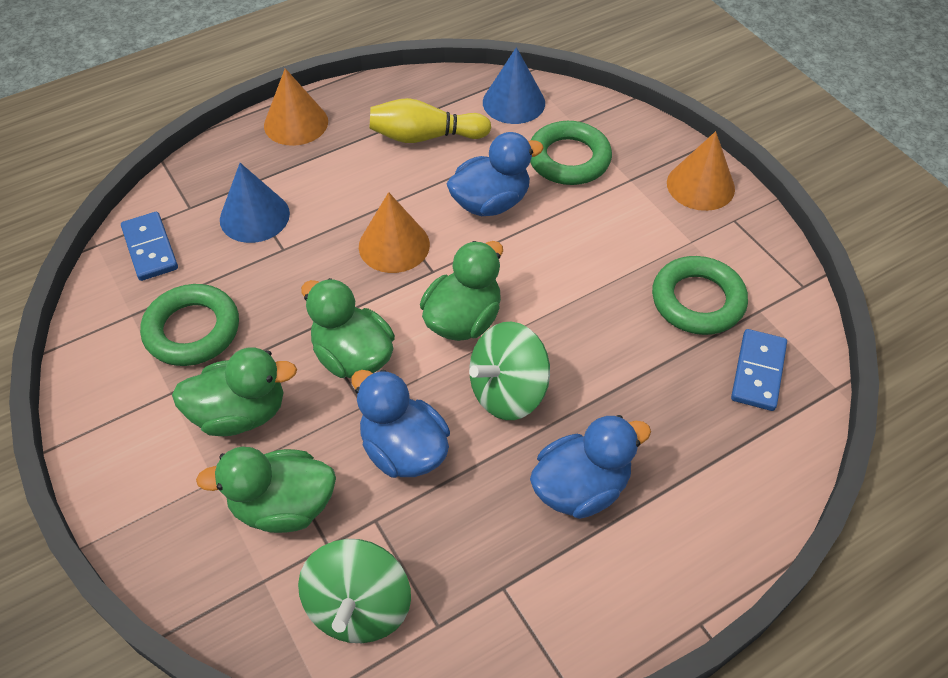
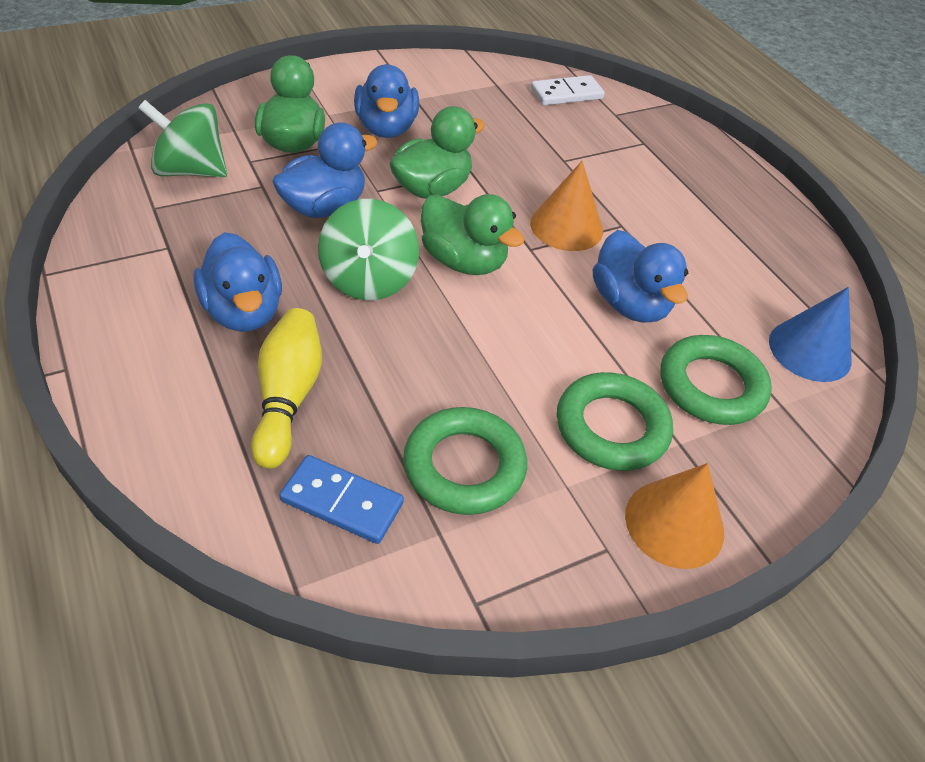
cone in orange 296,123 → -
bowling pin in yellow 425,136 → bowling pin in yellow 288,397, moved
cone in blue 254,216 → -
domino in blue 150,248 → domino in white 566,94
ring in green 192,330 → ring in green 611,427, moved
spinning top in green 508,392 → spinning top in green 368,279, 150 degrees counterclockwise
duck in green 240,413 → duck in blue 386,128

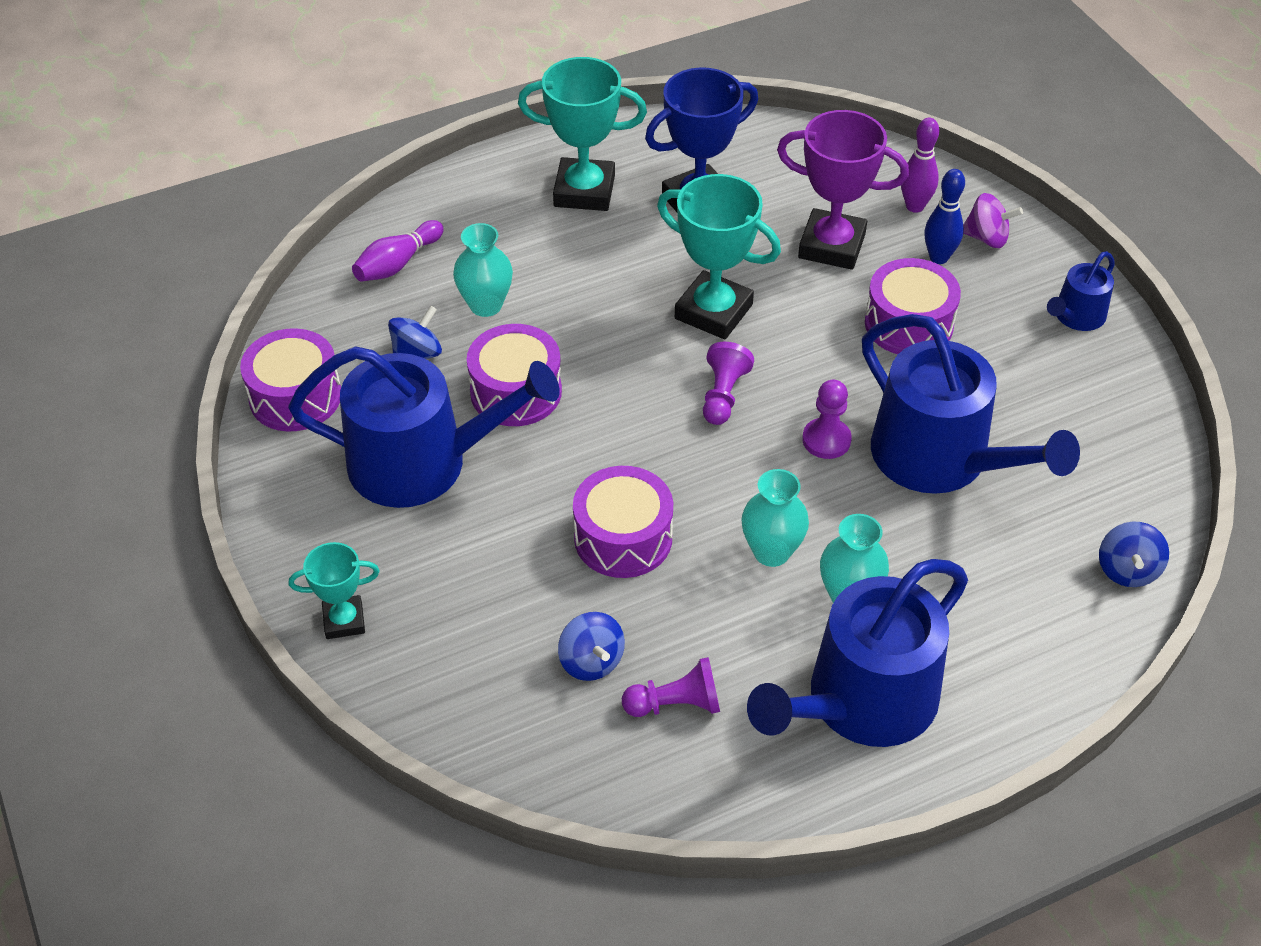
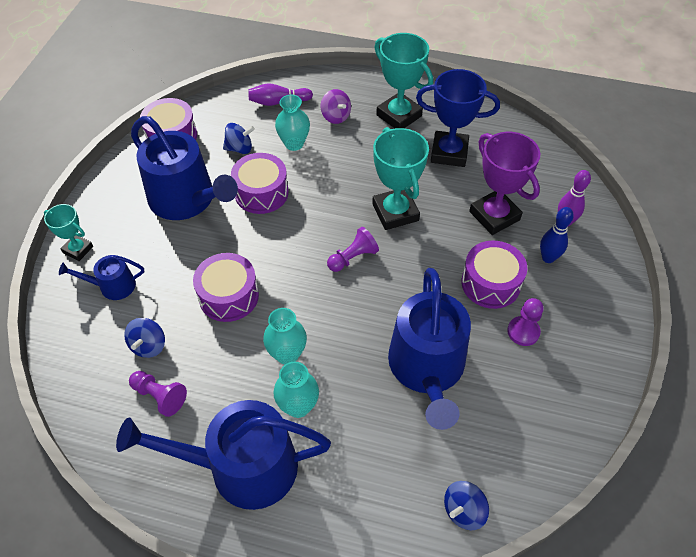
spinning top in purple 986,238 → spinning top in purple 335,116, moved
watering can in blue 1076,316 → watering can in blue 112,286, moved
pawn in purple 826,440 → pawn in purple 523,332, moved

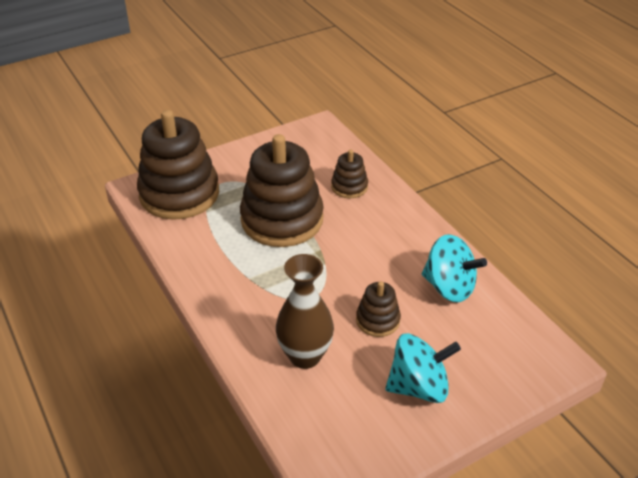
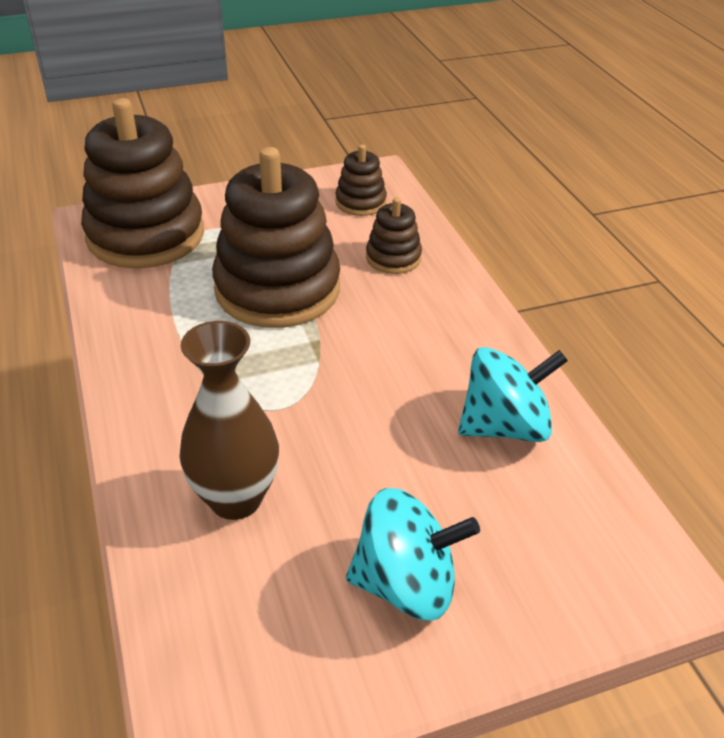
spinning top in turquoise 449,287 → spinning top in turquoise 504,426, 60 degrees counterclockwise
stacking toy in brown 378,320 → stacking toy in brown 360,202, moved

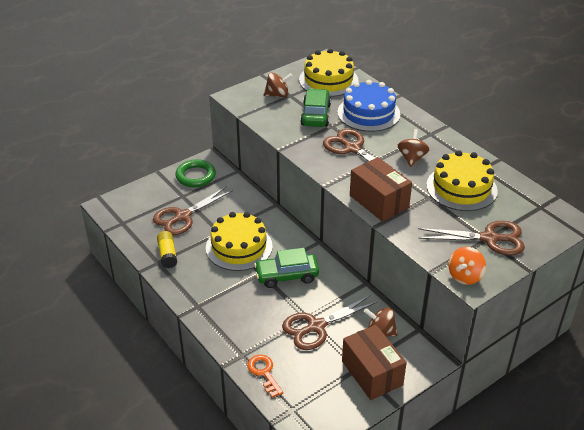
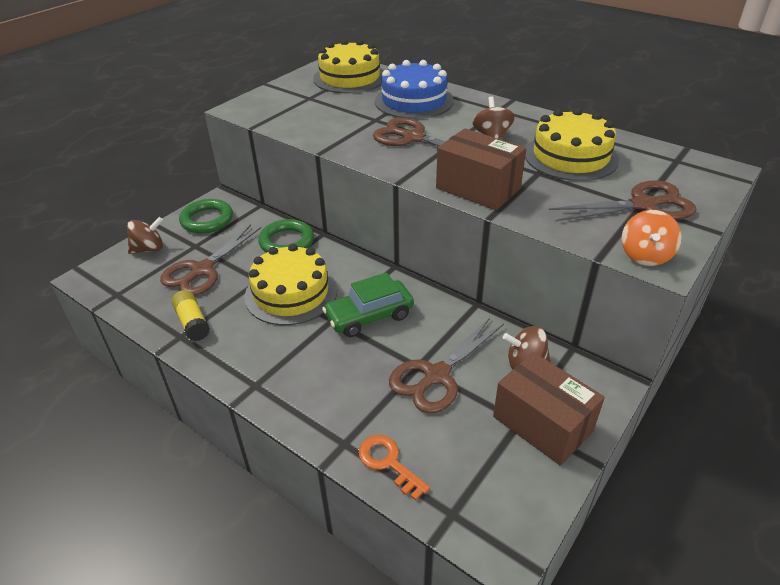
spinning top in brown 277,95 → spinning top in brown 149,249, moved
car in green 315,115 → -
- → ring in green 286,242

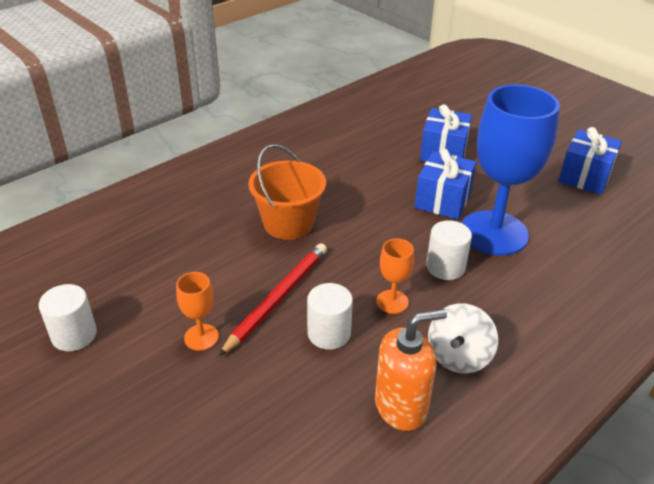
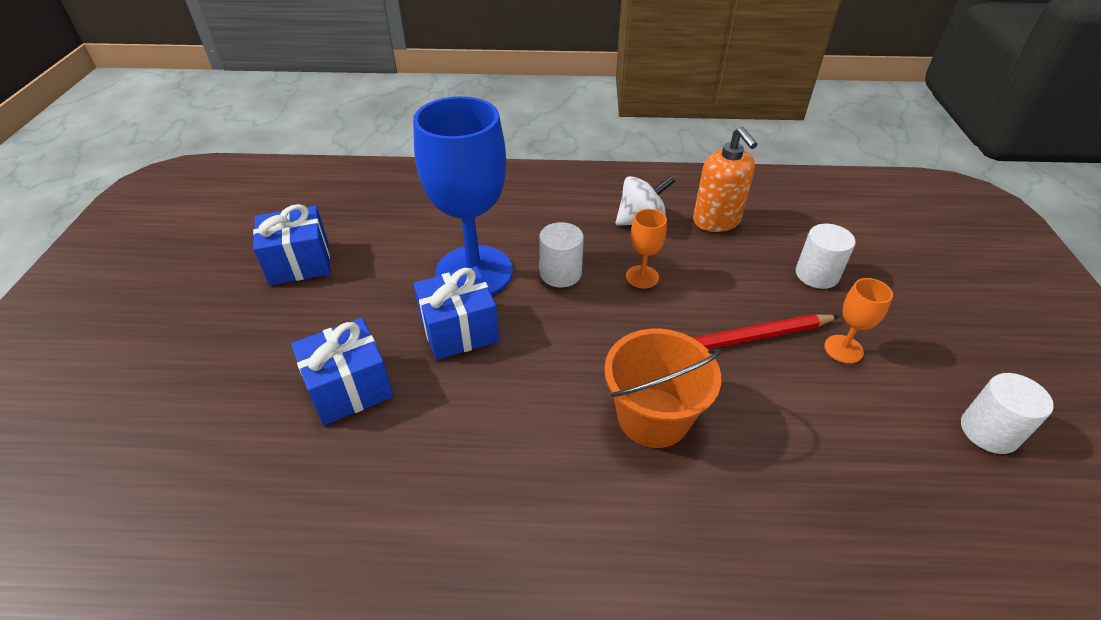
cylinder in white 329,333 → cylinder in white 816,275, moved
soap dispenser in orange 401,406 → soap dispenser in orange 716,221, 135 degrees counterclockwise

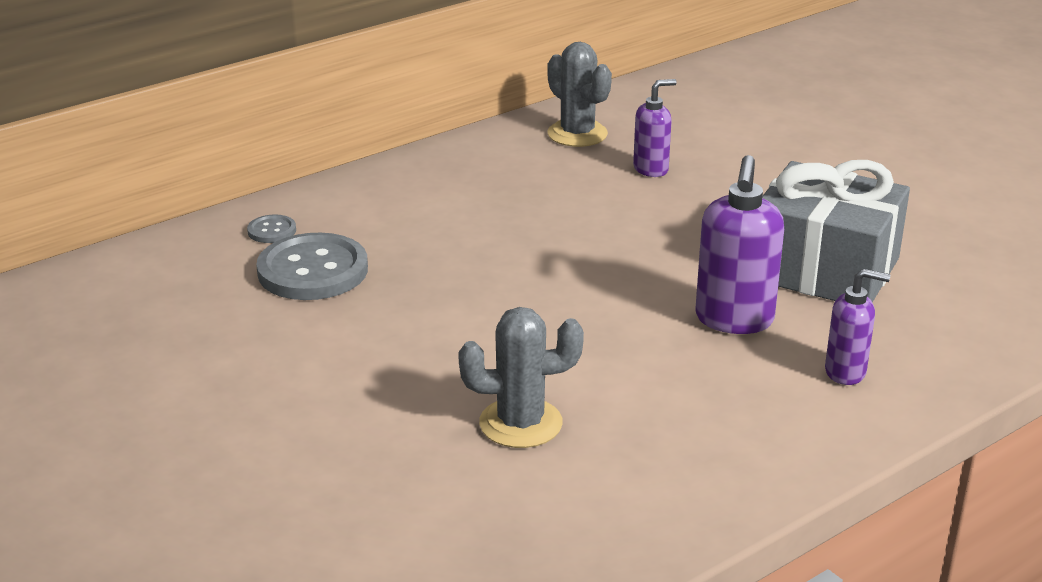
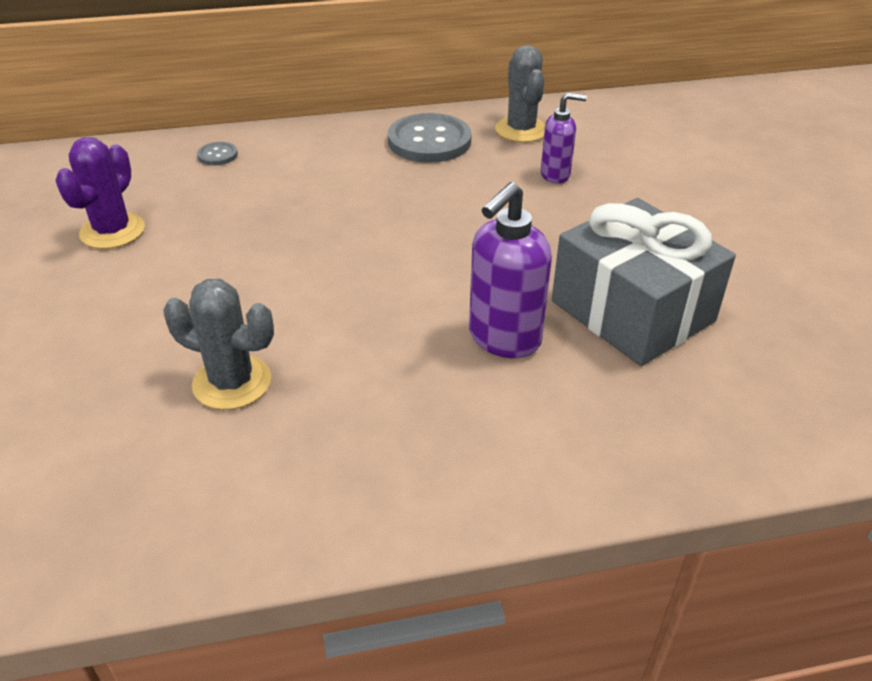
button in grey 313,270 → button in grey 429,141, moved
soap dispenser in purple 846,372 → -
- → cactus in purple 112,231

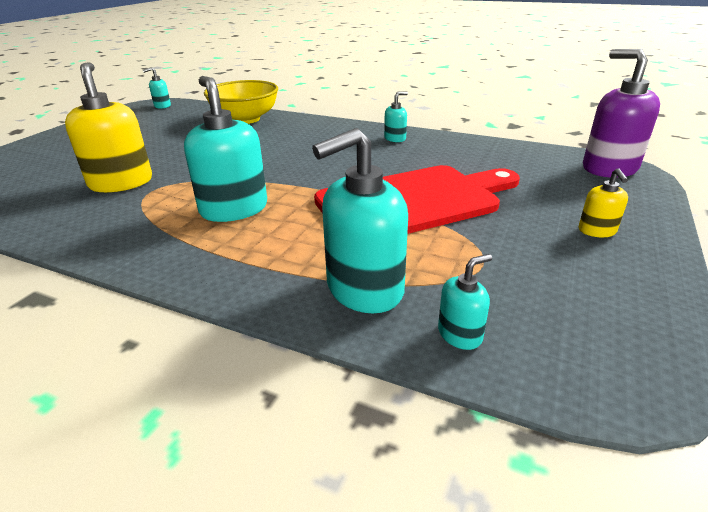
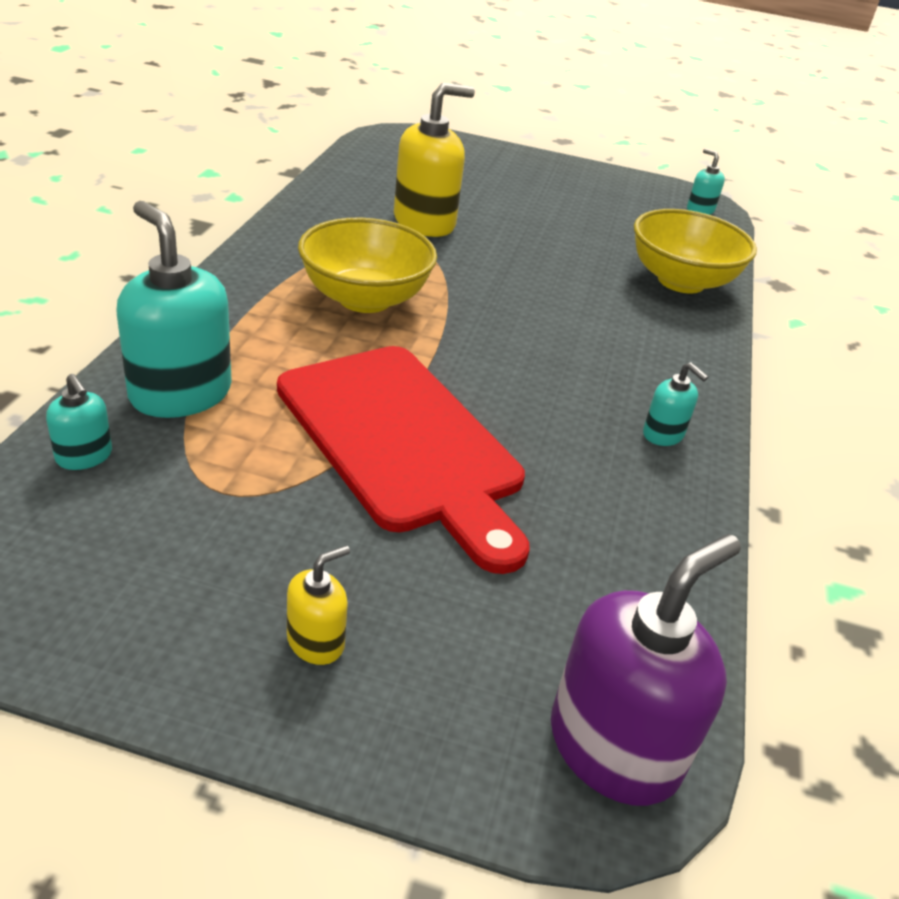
soap dispenser in turquoise 234,209 → bowl in yellow 365,299
soap dispenser in yellow 597,231 → soap dispenser in yellow 316,641, 150 degrees clockwise

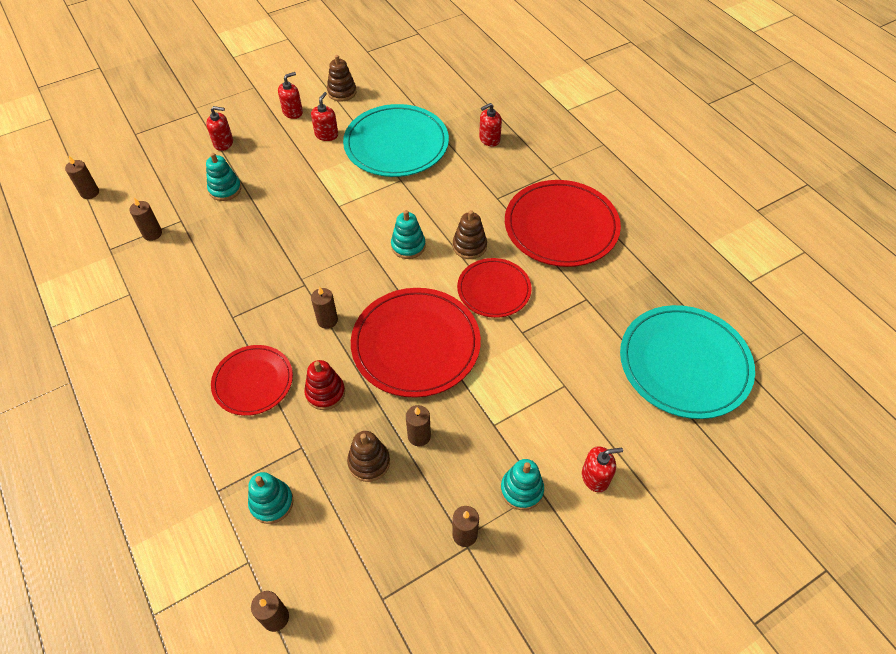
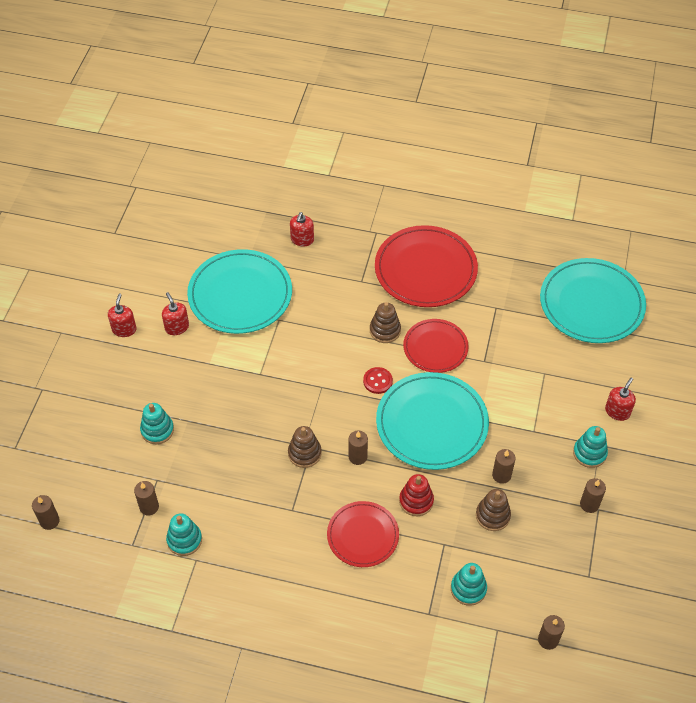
stacking toy in brown 342,92 → stacking toy in brown 304,453, moved
soap dispenser in red 223,143 → -
stacking toy in turquoise 408,246 → stacking toy in turquoise 184,540, moved
plate in red 416,344 → plate in turquoise 432,423
- → button in red 377,381

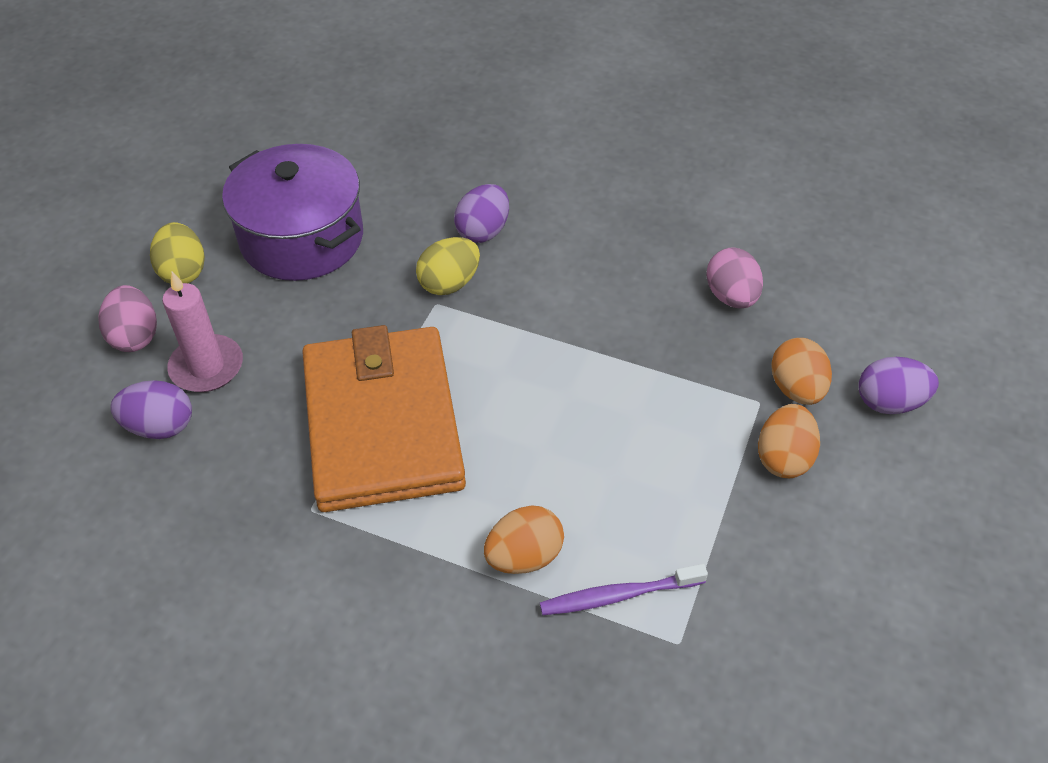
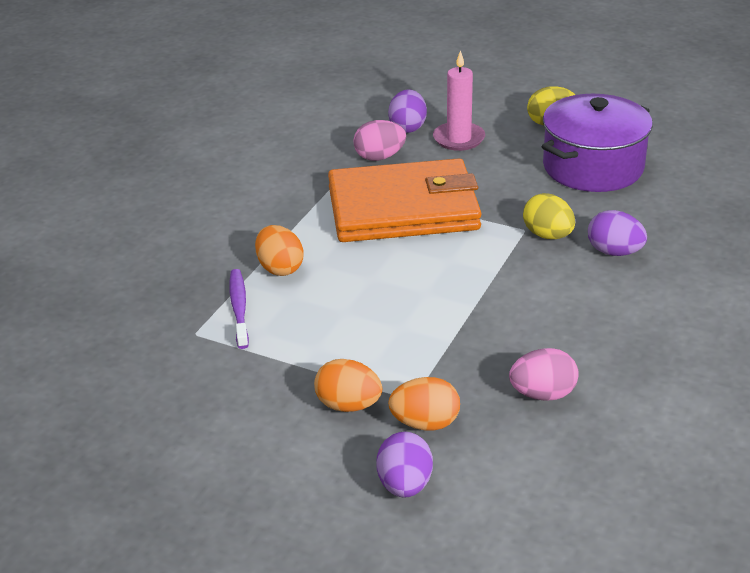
egg in pink 135,336 → egg in pink 379,157, moved

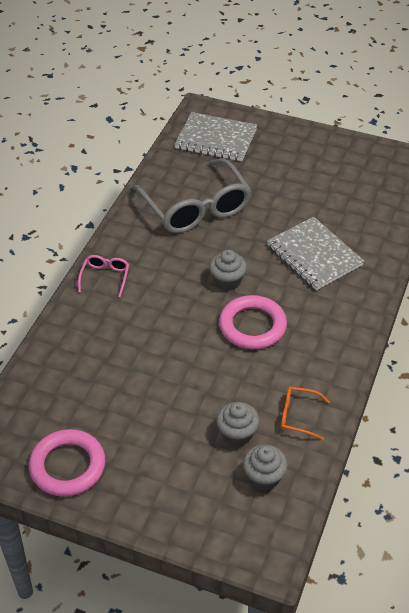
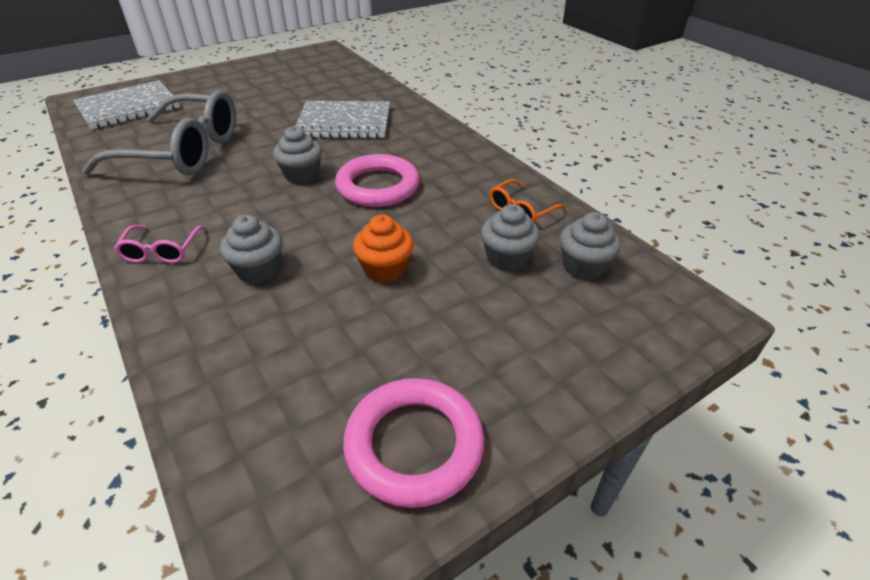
glasses in pink 105,277 → glasses in pink 162,251, 135 degrees counterclockwise
- → cupcake in grey 258,270
- → cupcake in orange 385,270

